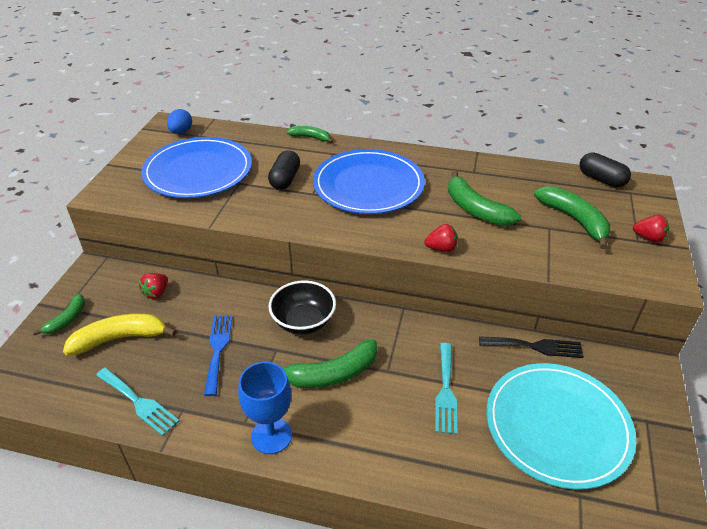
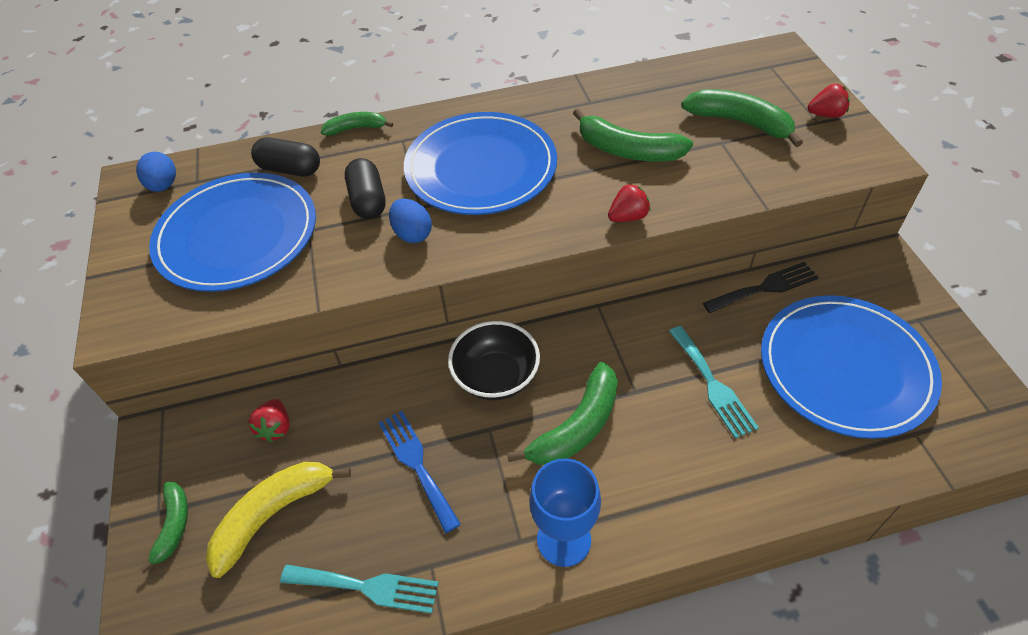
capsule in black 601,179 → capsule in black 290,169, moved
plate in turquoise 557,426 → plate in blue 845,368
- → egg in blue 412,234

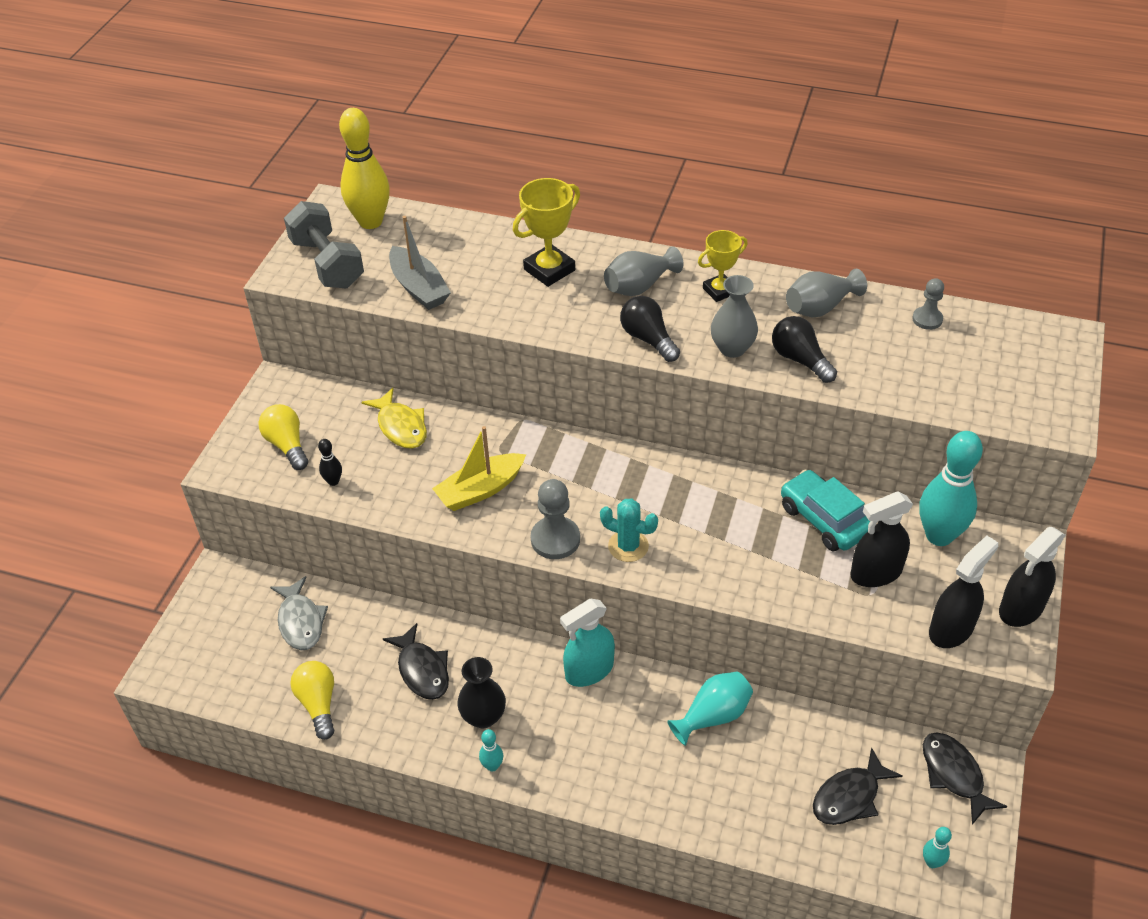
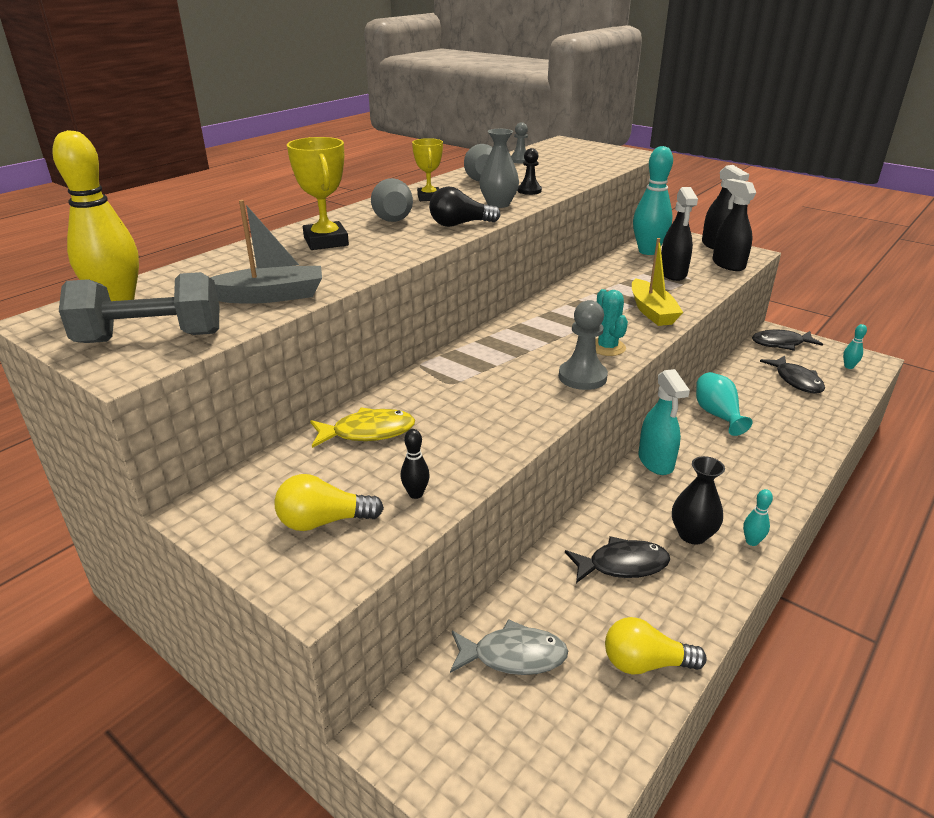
light bulb in black 800,360 → pawn in black 529,191
boat in yellow 480,490 → boat in yellow 652,311, moved
car in turquoise 824,519 → -
cactus in turquoise 628,546 → cactus in turquoise 607,347, 60 degrees counterclockwise

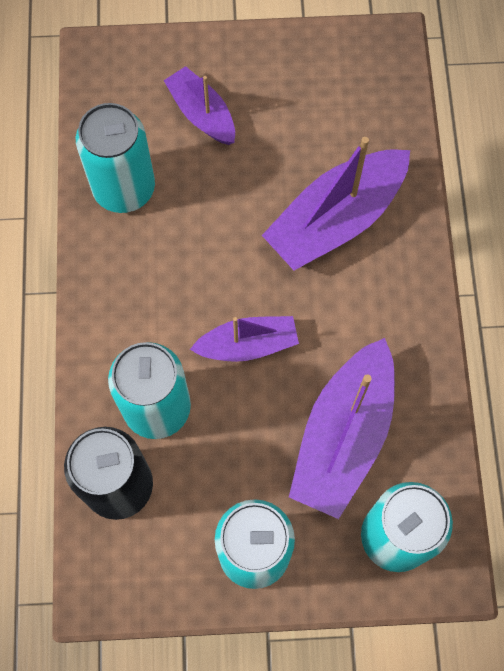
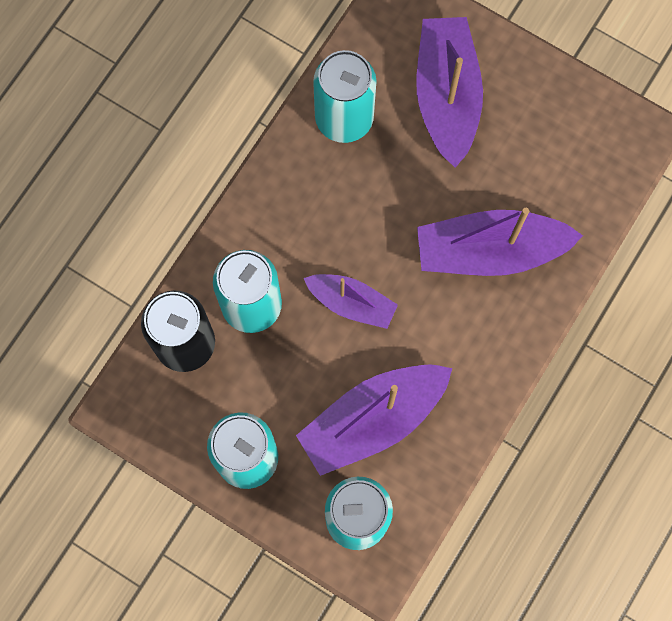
boat in purple 202,114 → boat in purple 446,96, x1.69

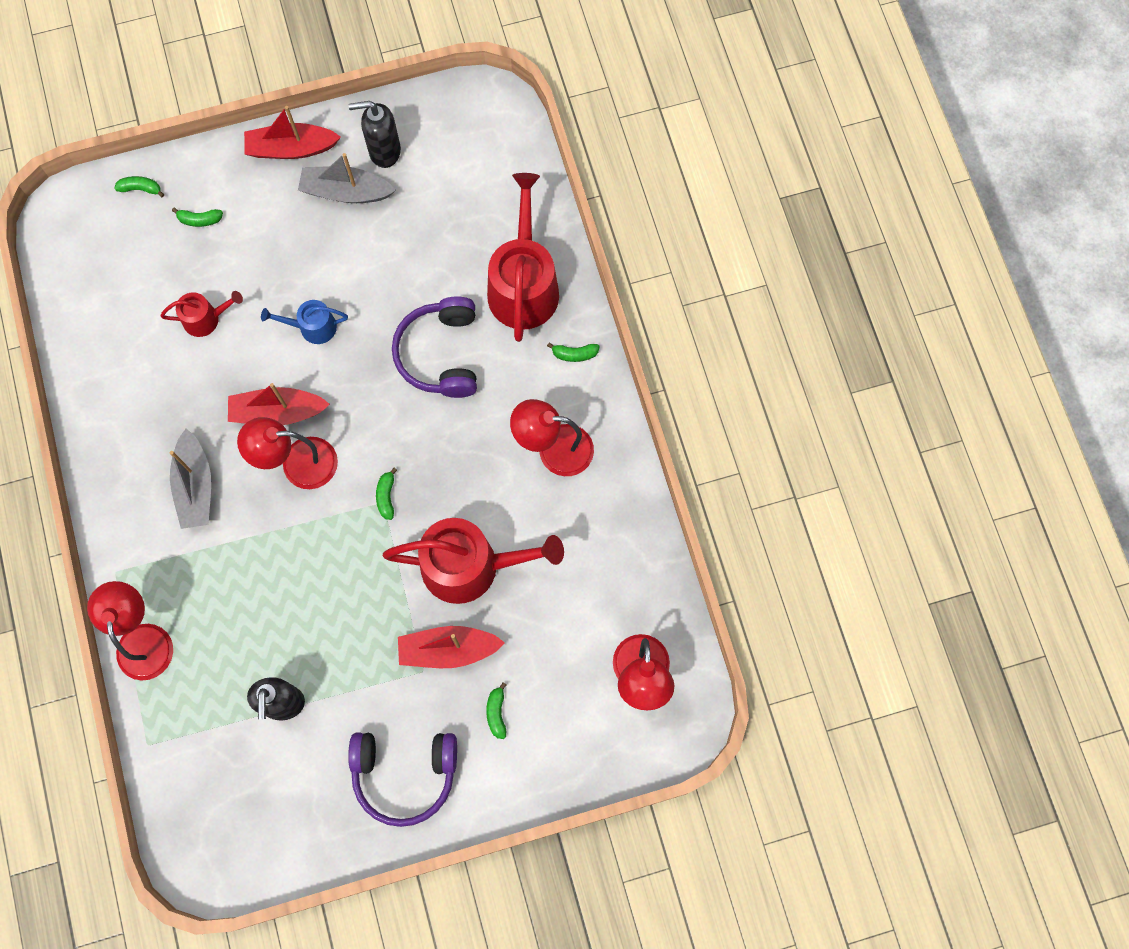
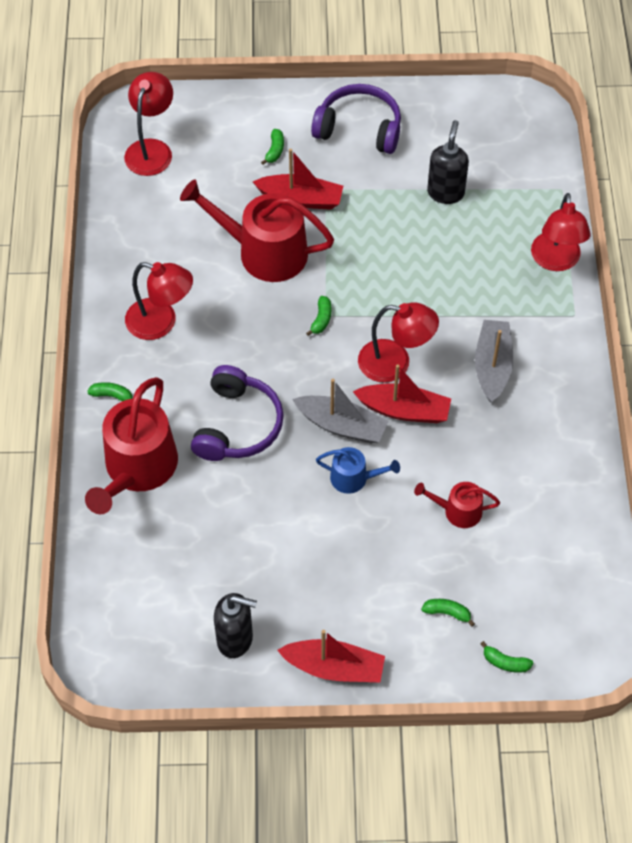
boat in grey 346,192 → boat in grey 341,425, moved

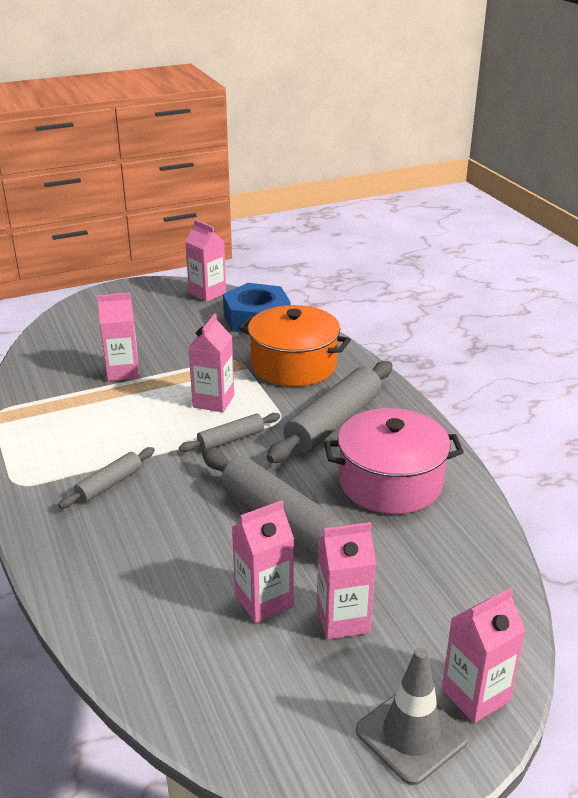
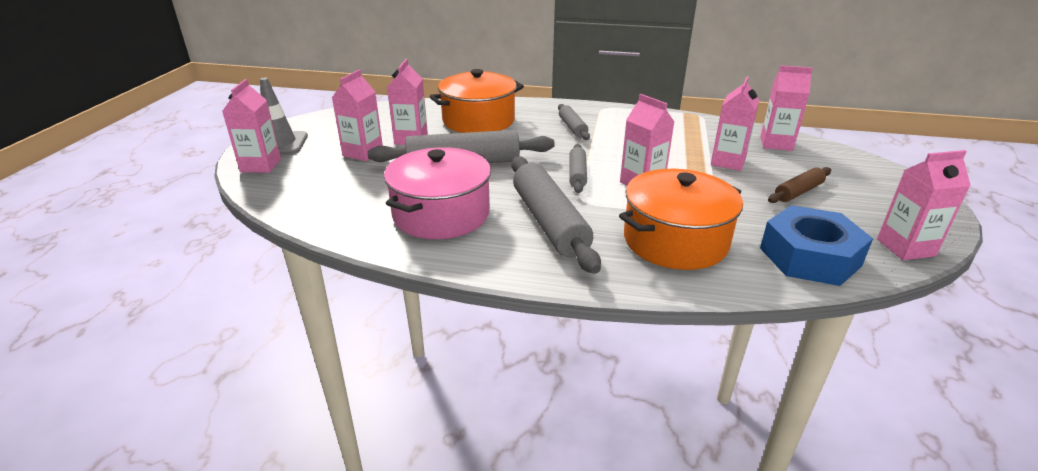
- → carton in pink 776,144
- → pot in orange 478,120
- → rolling pin in brown 798,192

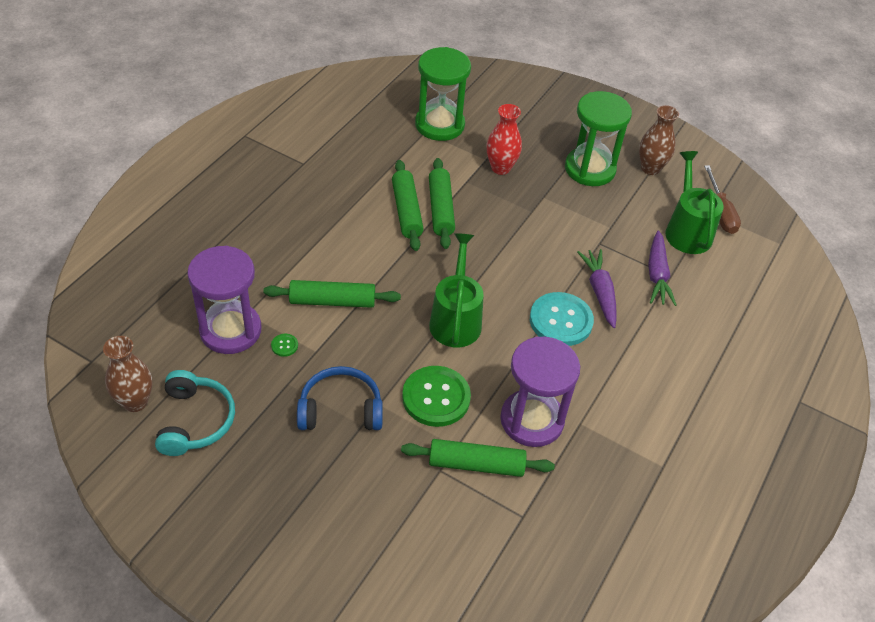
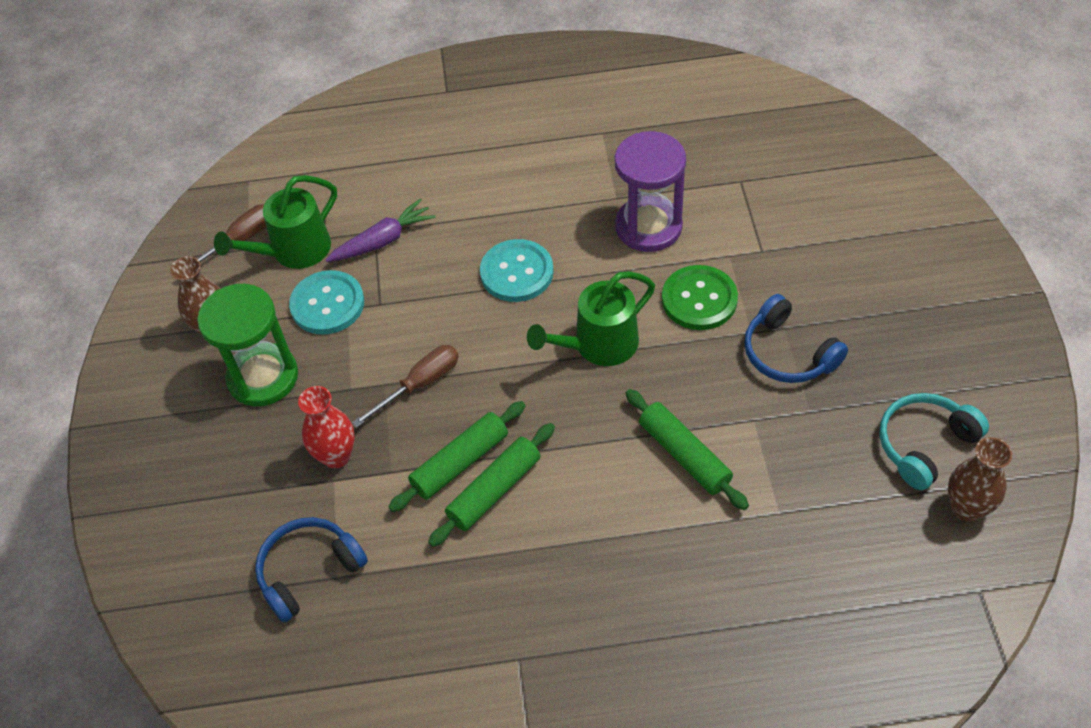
hourglass in green 439,125 → headphones in blue 309,571
hourglass in purple 230,330 → -
carrot in purple 599,292 → -
button in green 284,345 → -
rolling pin in green 476,464 → -
- → button in turquoise 327,304
- → screwdriver in brown 420,384

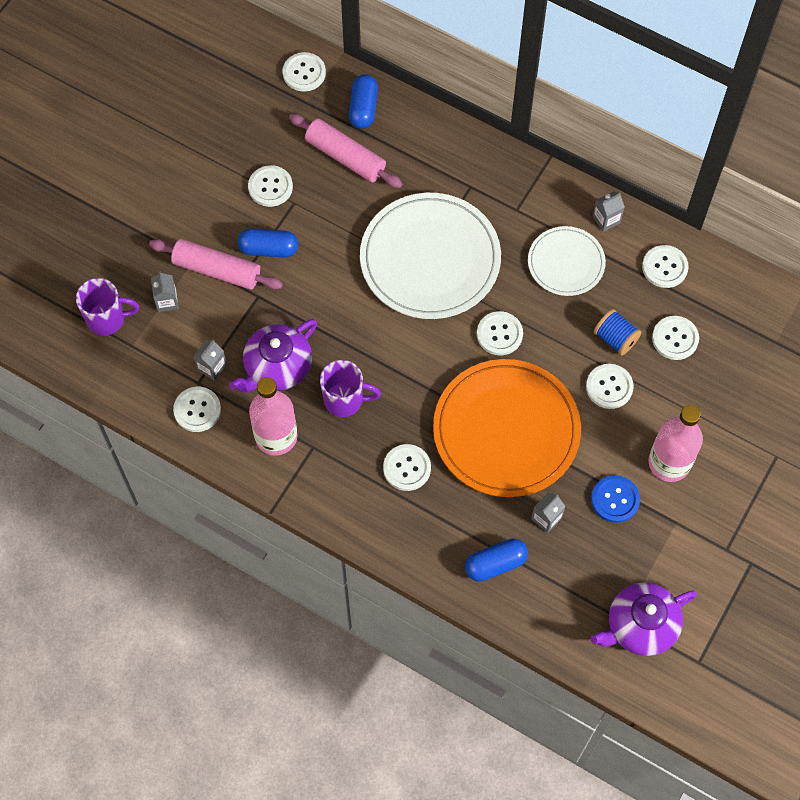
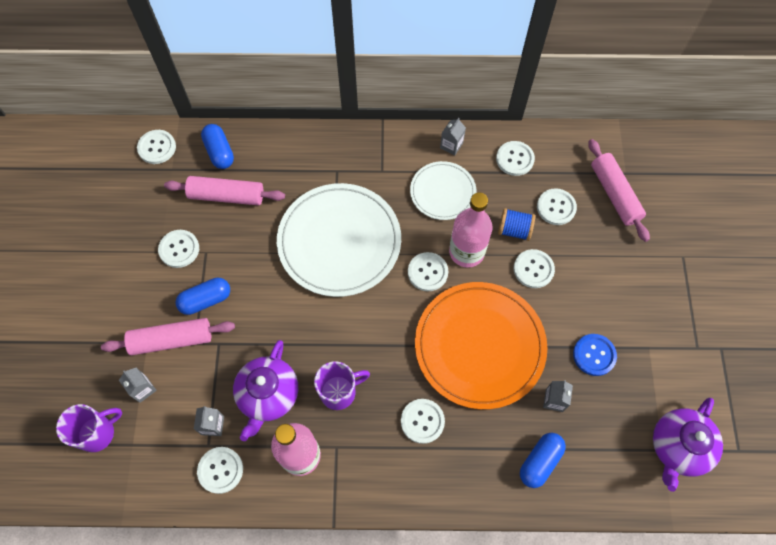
bottle in pink 669,462 → bottle in pink 466,252, moved
- → rolling pin in pink 614,194

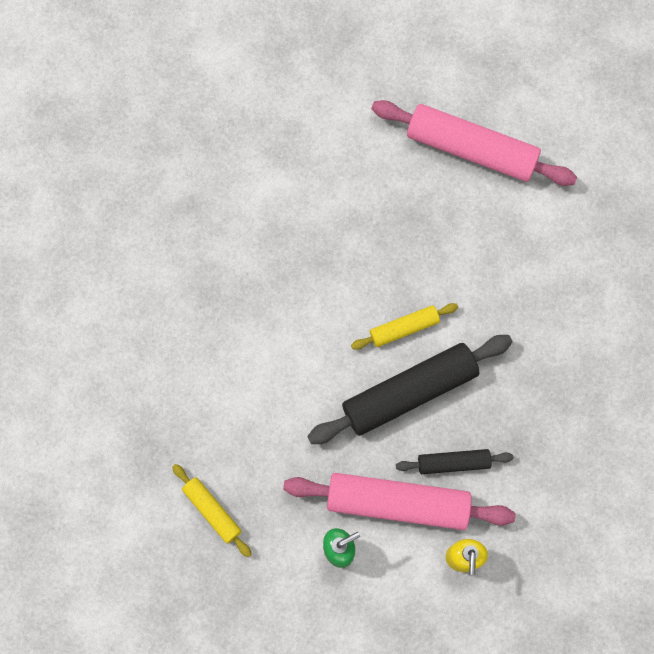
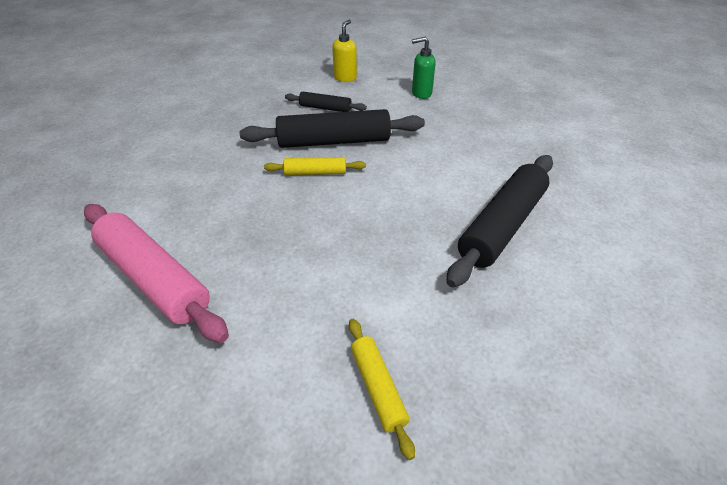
rolling pin in yellow 212,511 → rolling pin in yellow 378,387, moved
rolling pin in pink 397,503 → -
- → rolling pin in black 502,226

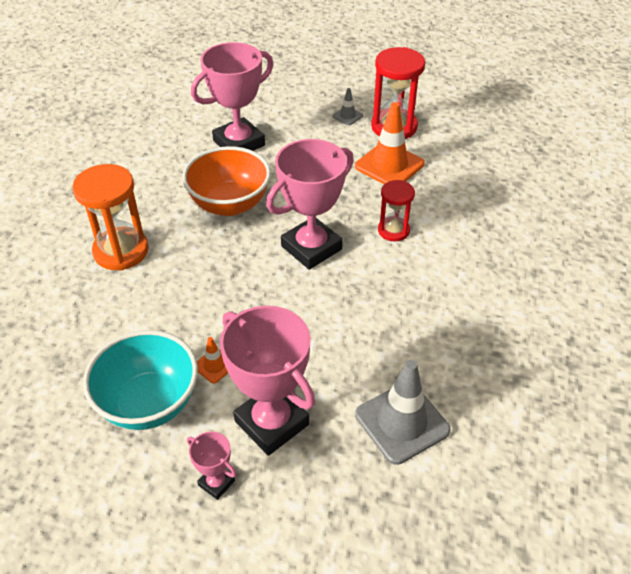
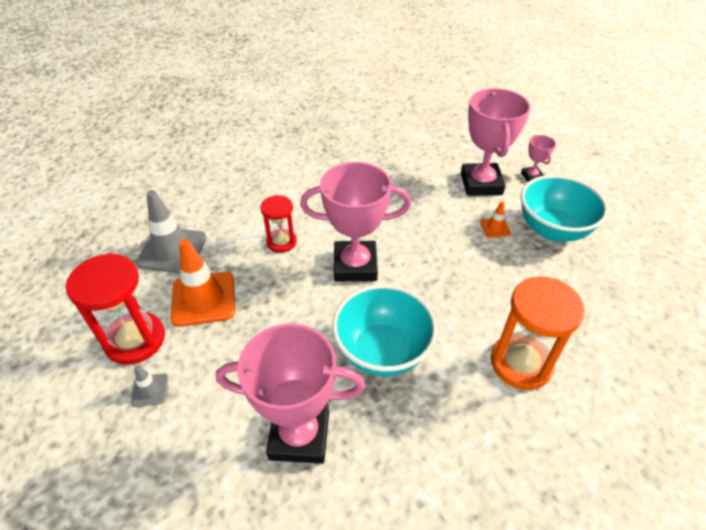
bowl in orange 229,204 → bowl in turquoise 382,351
traffic cone in grey 402,422 → traffic cone in grey 172,250, moved

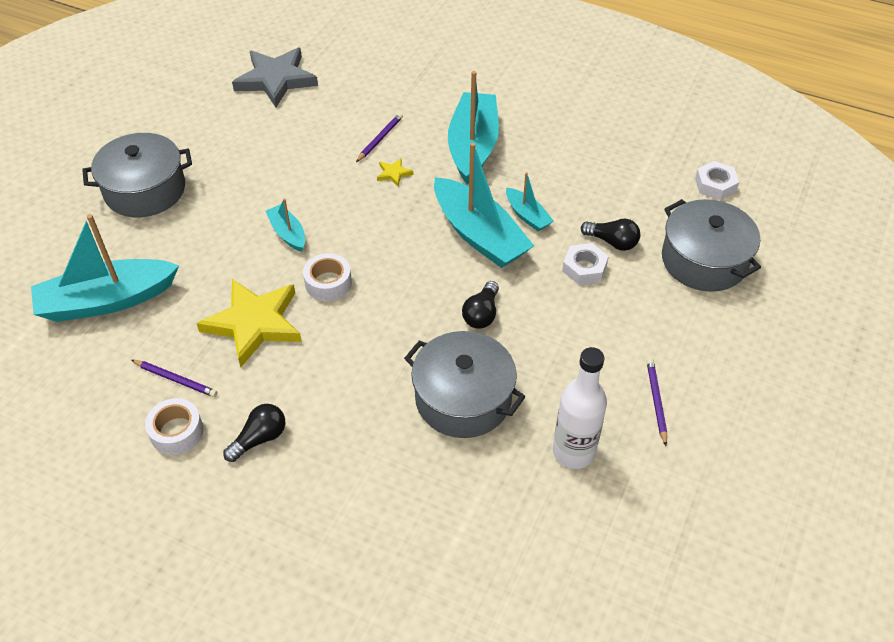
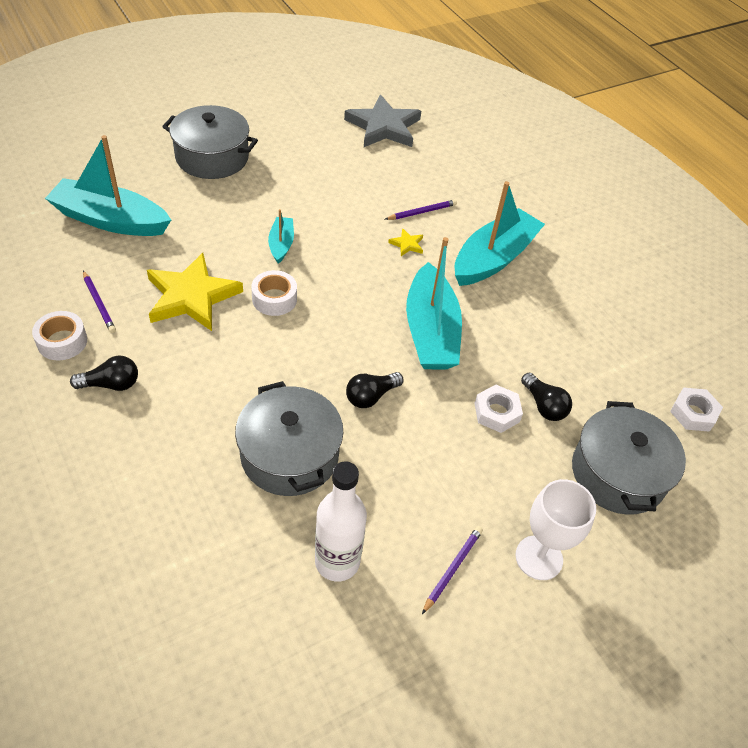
boat in turquoise 527,216 → -
- → goblet in white 539,557

